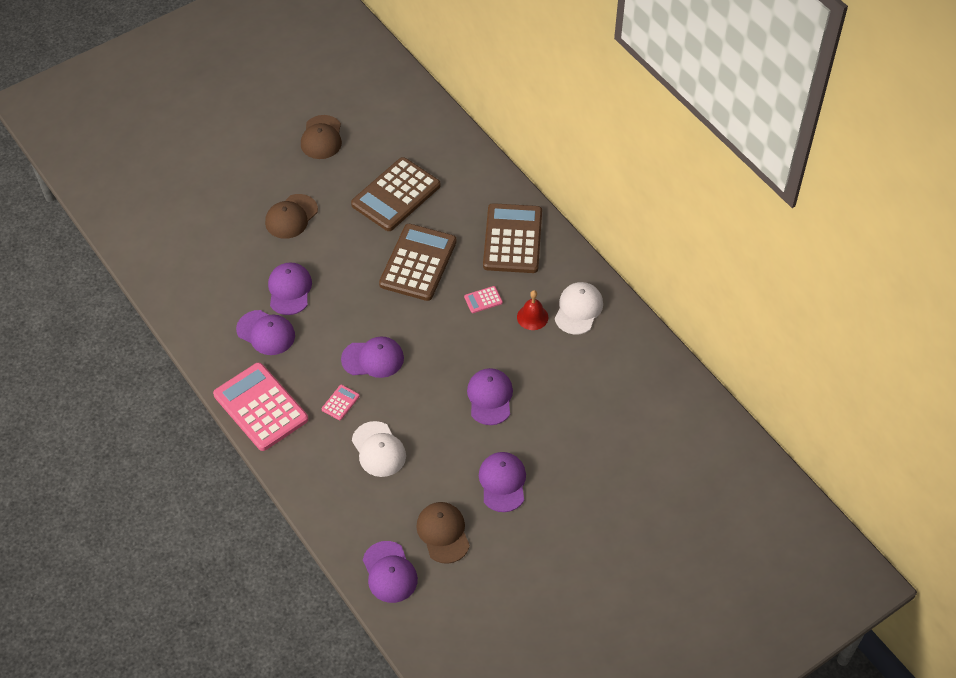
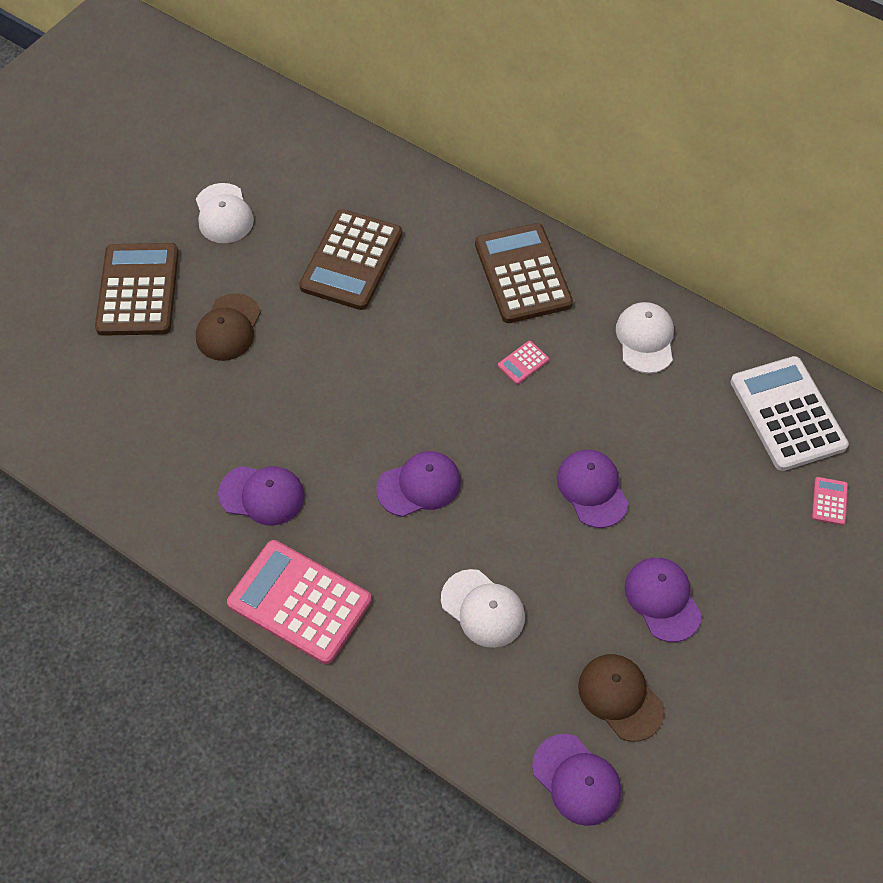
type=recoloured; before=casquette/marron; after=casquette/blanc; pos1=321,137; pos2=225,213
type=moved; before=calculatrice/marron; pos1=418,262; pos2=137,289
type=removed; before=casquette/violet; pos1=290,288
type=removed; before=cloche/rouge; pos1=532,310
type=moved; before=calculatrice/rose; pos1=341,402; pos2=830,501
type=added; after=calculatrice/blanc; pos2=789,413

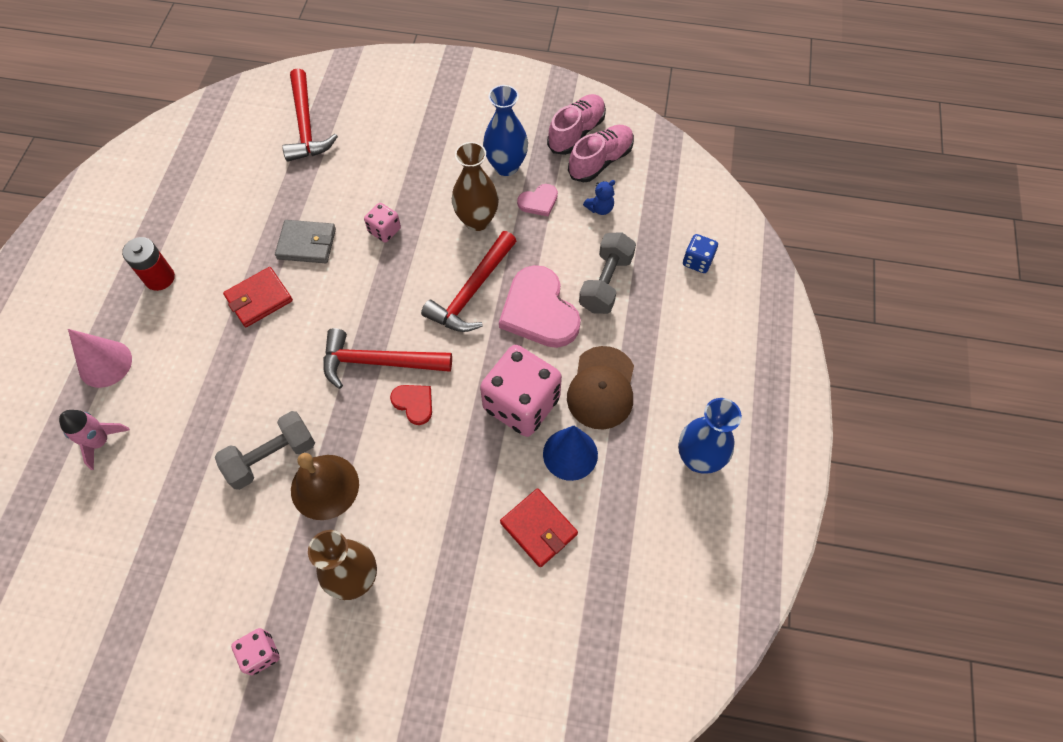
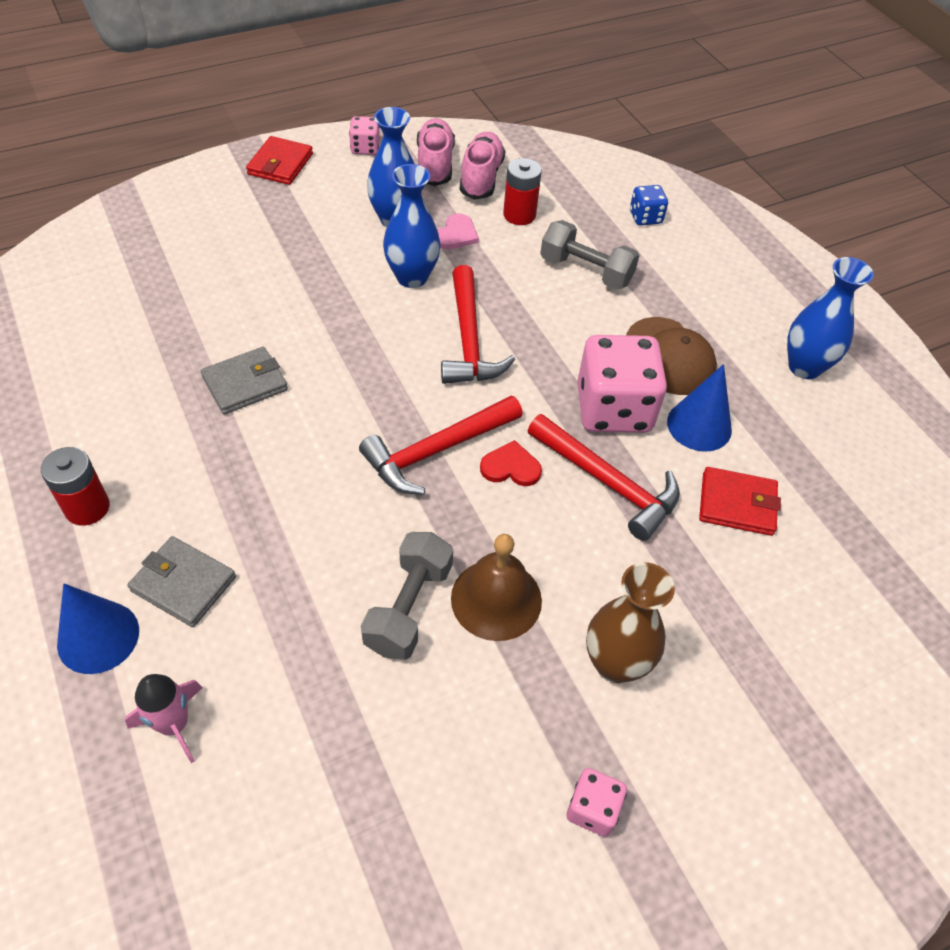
type=moved; before=marteau/rouge; pos1=310,115; pos2=604,477
type=recoloured; before=vase/marron; after=vase/bleu; pos1=475,186; pos2=411,226
type=replaced; before=ours en peluche/bleu; after=pile/rouge; pos1=599,197; pos2=522,191
type=moved; before=dé/rose; pos1=382,223; pos2=364,135
type=turned; before=haltère/gris; pos1=607,273; pos2=589,255; turn=-45
type=removed; before=cœur/rose; pos1=540,306
type=moved; before=portefeuille/rouge; pos1=258,297; pos2=279,160
type=recoloured; before=cône/rose; after=cône/bleu; pos1=100,358; pos2=98,629
type=added; after=portefeuille/gris; pos2=182,581

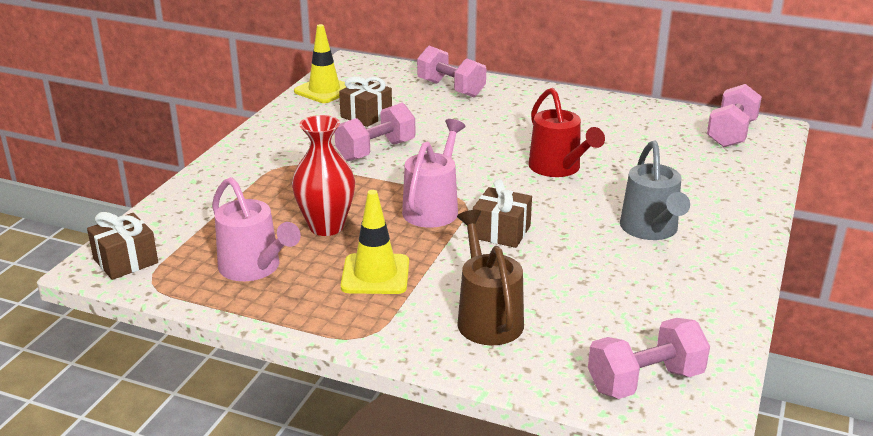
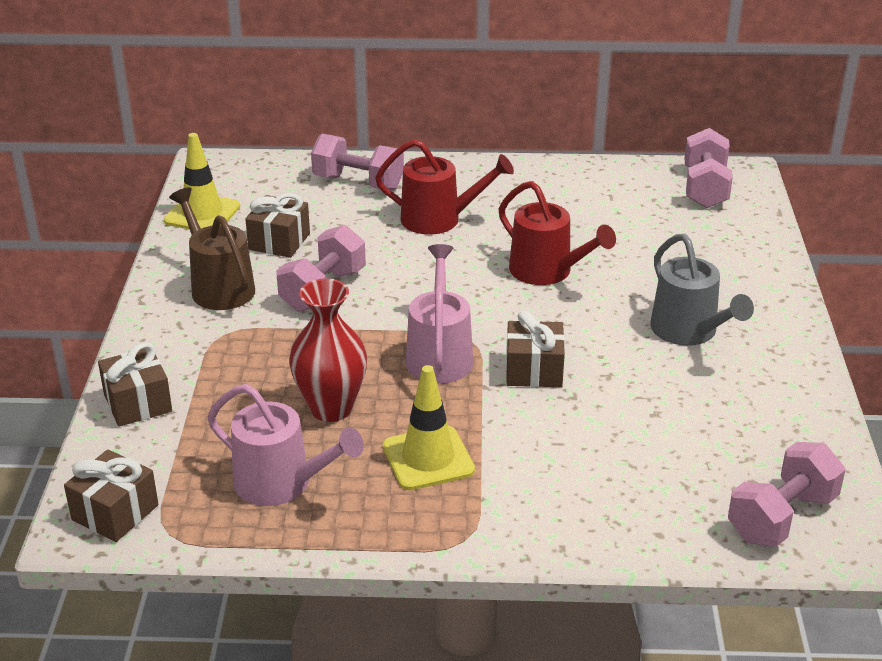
type=moved; before=arrosoir/marron; pos1=490,277; pos2=212,248
type=added; after=arrosoir/rouge; pos2=444,187
type=added; after=cadeau/marron; pos2=135,384

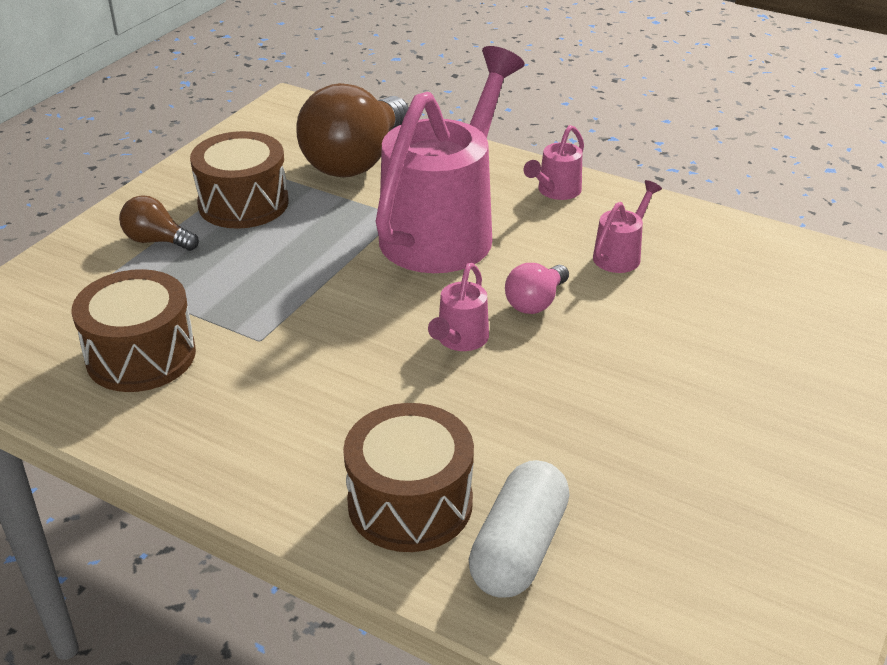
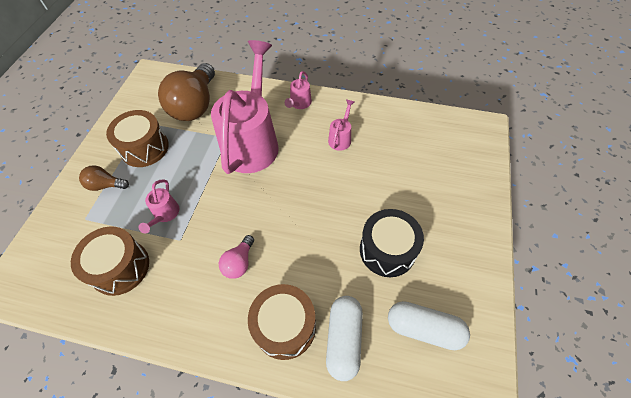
type=moved; before=arrosoir/rose; pos1=458,307; pos2=159,206
type=moved; before=ampoule/rose; pos1=537,288; pos2=236,257
type=added; after=tambour/noir; pos2=392,243
type=added; after=gélule/blanc; pos2=429,325

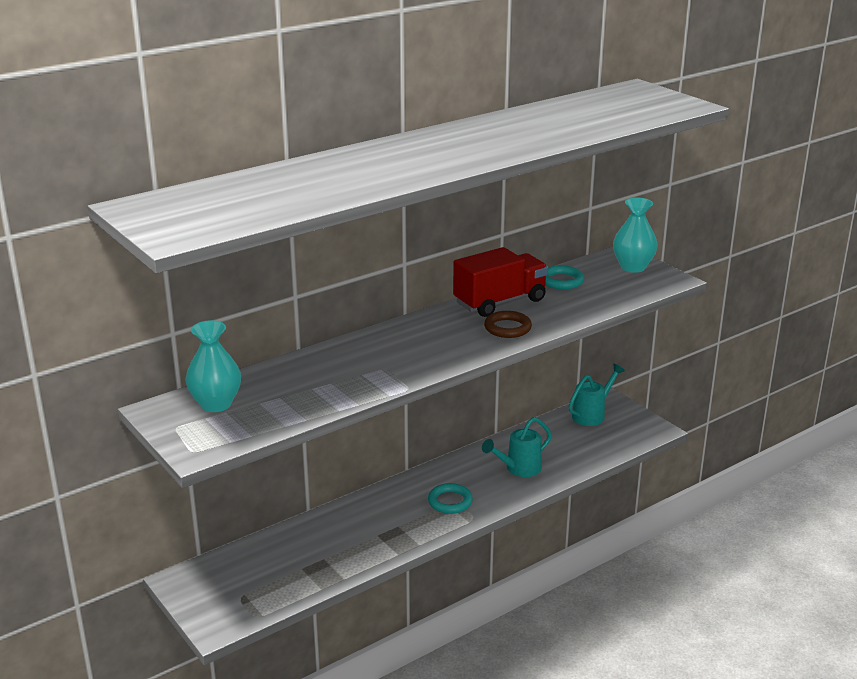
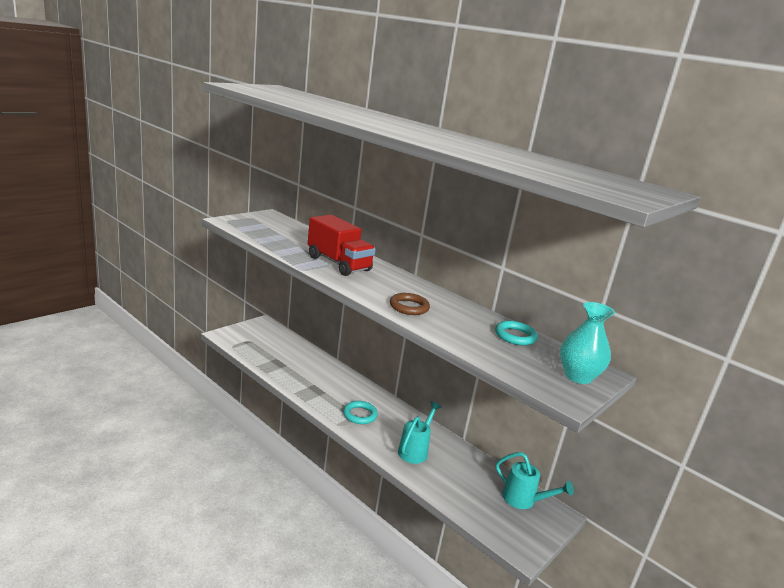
type=moved; before=camion/rouge; pos1=500,282; pos2=342,245
type=removed; before=vase/turquoise; pos1=213,366
type=turned; before=arrosoir/turquoise; pos1=517,447; pos2=419,432; turn=75

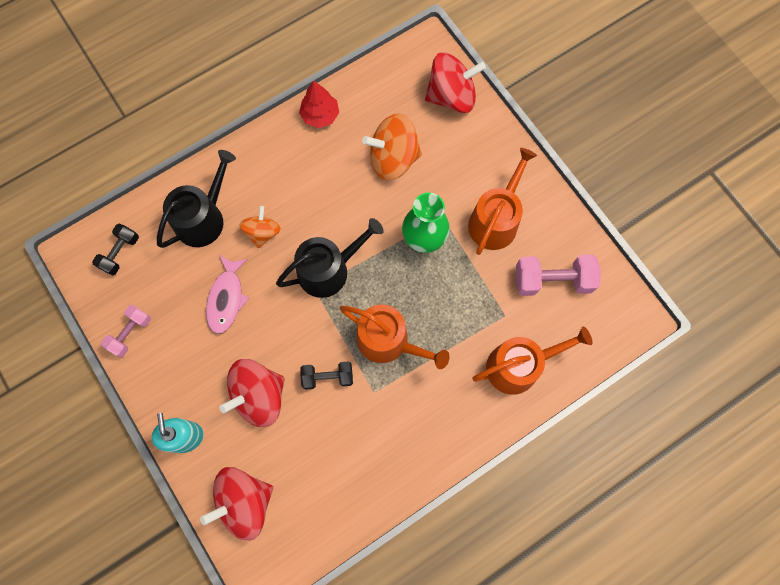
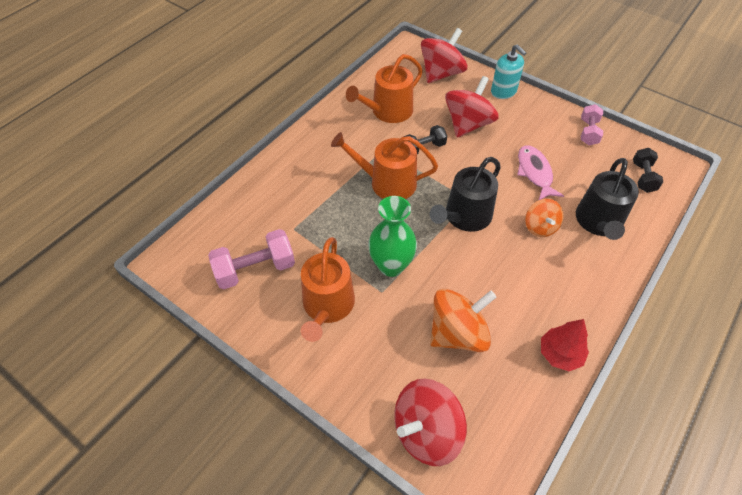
type=moved; before=arrosoir/orange; pos1=532,361; pos2=384,88

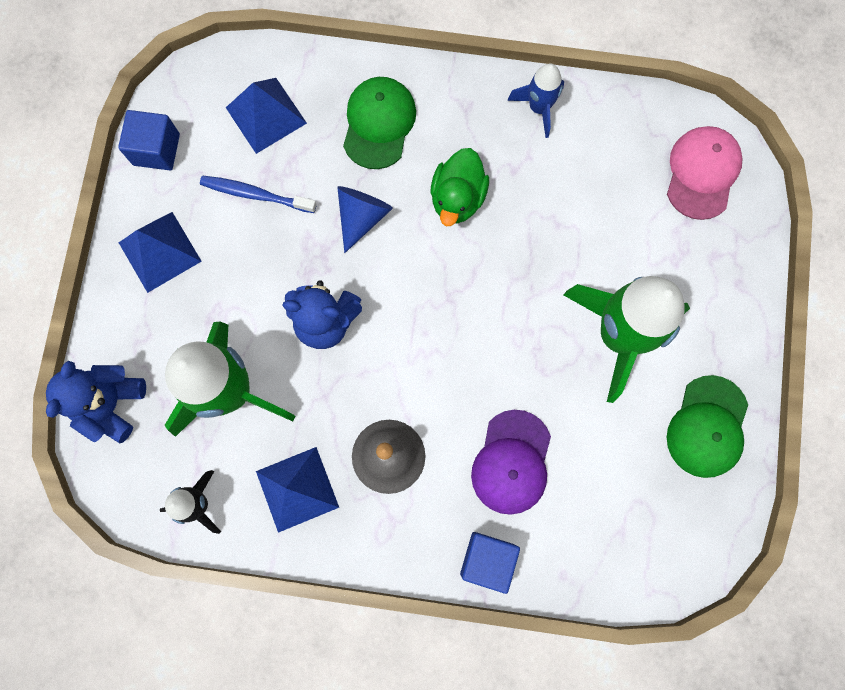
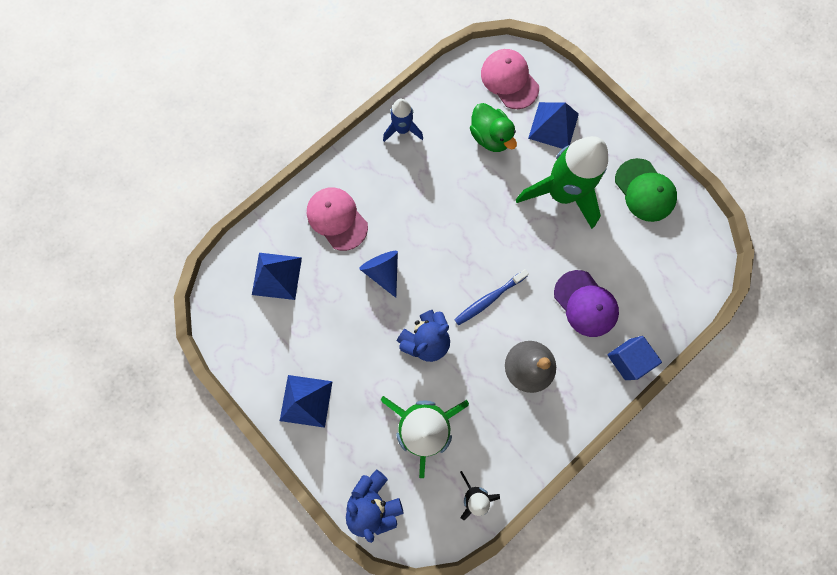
type=recoloured; before=casquette/vert; after=casquette/rose; pos1=379,123; pos2=337,219
type=removed; before=cube/bleu; pos1=149,140
type=moved; before=canard/vert; pos1=460,187; pos2=493,127
type=moved; before=brosse à dents/bleu; pos1=258,194; pos2=491,297
type=moved; before=pyramide/bleu; pos1=297,490; pos2=553,125

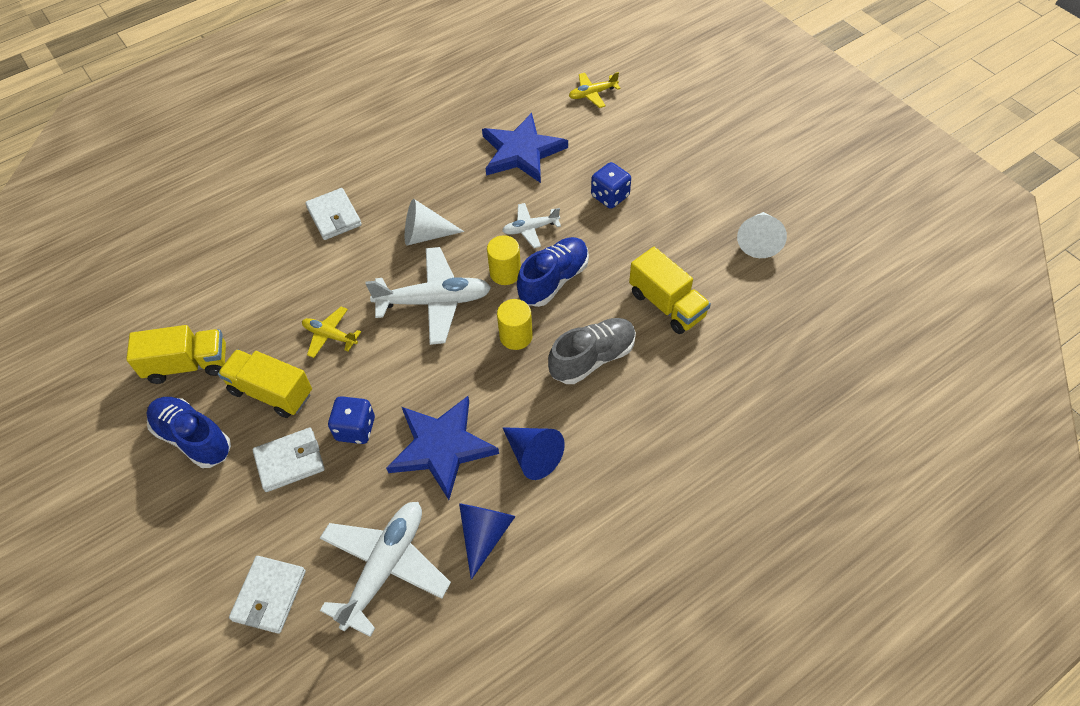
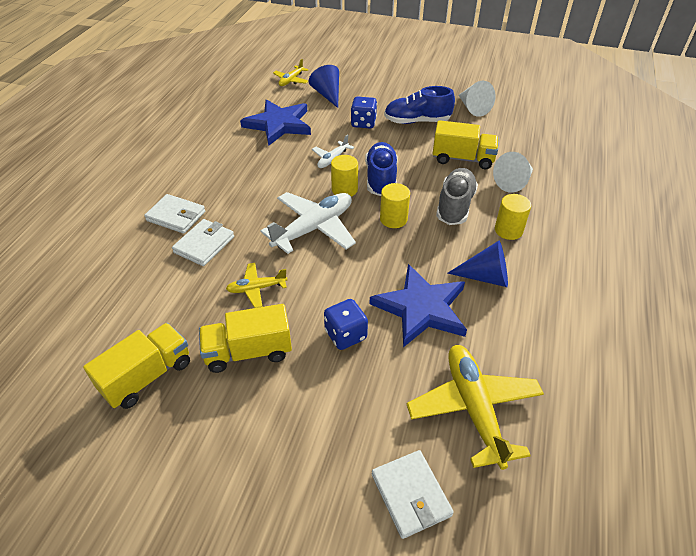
type=moved; before=cône/blanc; pos1=434,222; pos2=513,172
type=moved; before=chaussure/bleu; pos1=188,432; pos2=419,105
type=moved; before=portefeuille/blanc; pos1=289,460; pos2=203,242
type=recoloured; before=avion/blanc; after=avion/jaune; pos1=385,569; pos2=475,407
type=moved; before=cône/bleu; pos1=487,541; pos2=324,86
type=added; after=cylindre/jaune; pos2=513,217

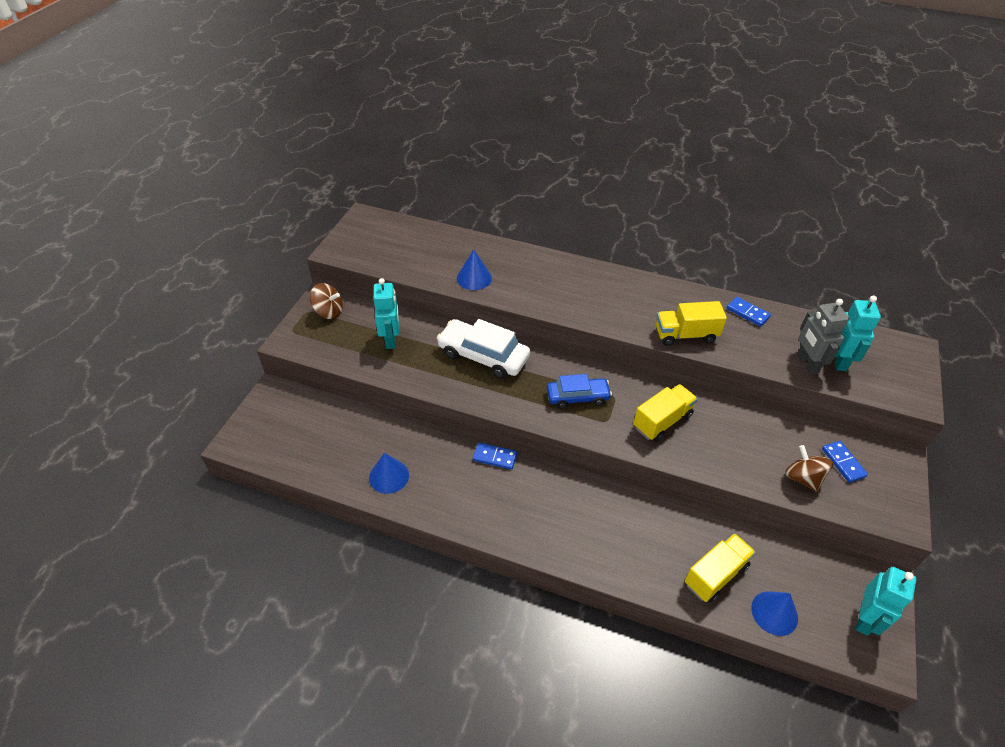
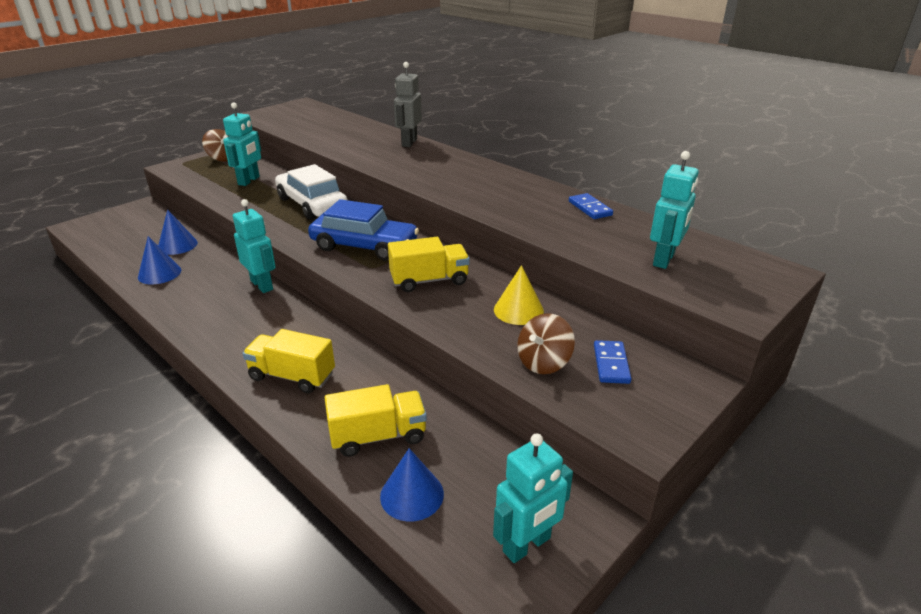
type=moved; before=cône/bleu; pos1=474,269; pos2=178,232
type=moved; before=robot/gris; pos1=823,337; pos2=408,104
type=moved; before=camion/jaune; pos1=691,323; pos2=288,361
type=resized; before=voiture/bleu; pos1=579,391; pos2=363,230; scale=1.53
type=replaced; before=domino/bleu; after=robot/turquoise; pos1=495,456; pos2=254,246
type=turned; before=toupie/marron; pos1=809,468; pos2=546,343; turn=-135
type=added; after=cône/jaune; pos2=519,295

